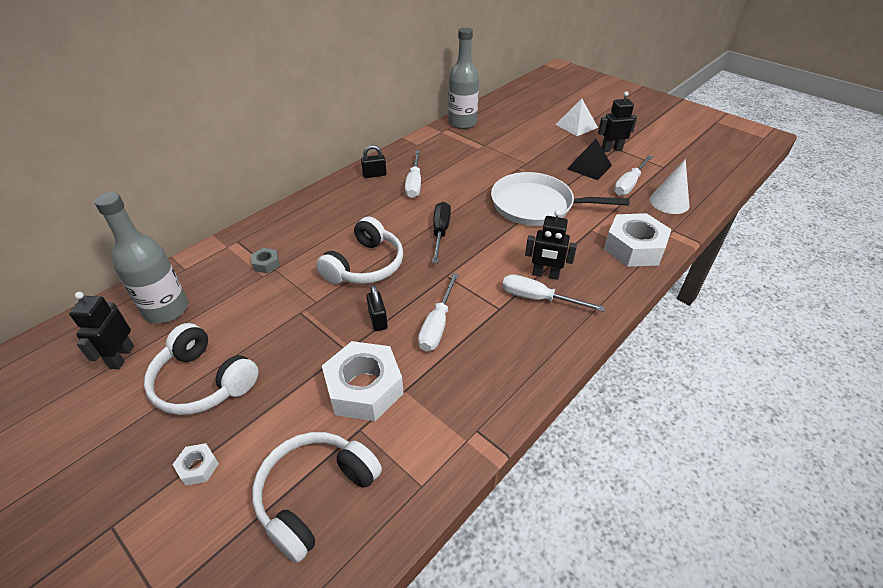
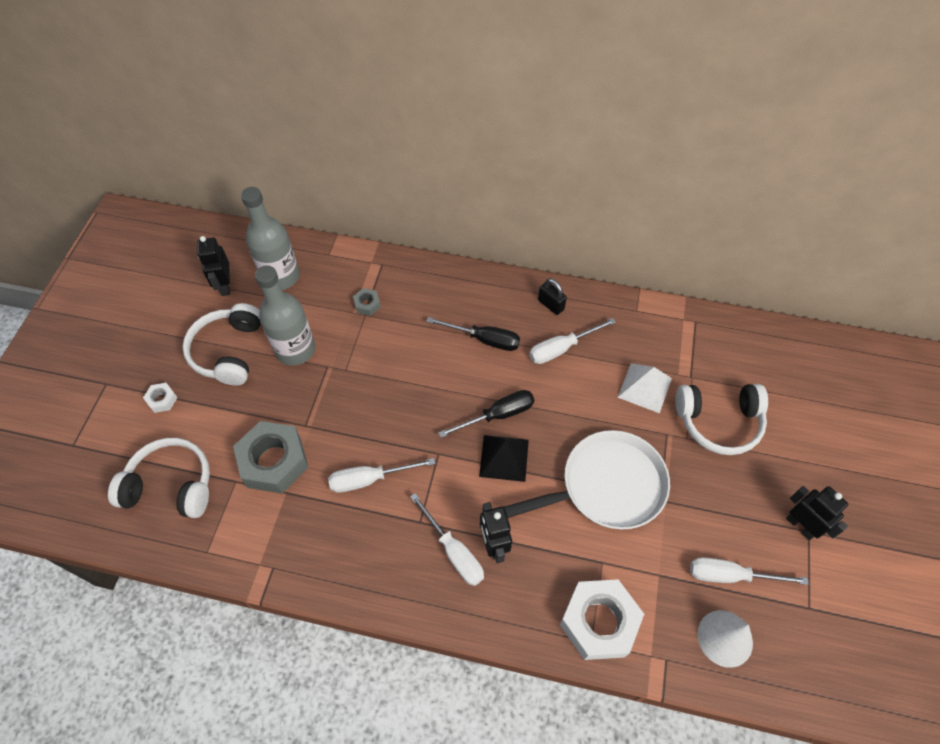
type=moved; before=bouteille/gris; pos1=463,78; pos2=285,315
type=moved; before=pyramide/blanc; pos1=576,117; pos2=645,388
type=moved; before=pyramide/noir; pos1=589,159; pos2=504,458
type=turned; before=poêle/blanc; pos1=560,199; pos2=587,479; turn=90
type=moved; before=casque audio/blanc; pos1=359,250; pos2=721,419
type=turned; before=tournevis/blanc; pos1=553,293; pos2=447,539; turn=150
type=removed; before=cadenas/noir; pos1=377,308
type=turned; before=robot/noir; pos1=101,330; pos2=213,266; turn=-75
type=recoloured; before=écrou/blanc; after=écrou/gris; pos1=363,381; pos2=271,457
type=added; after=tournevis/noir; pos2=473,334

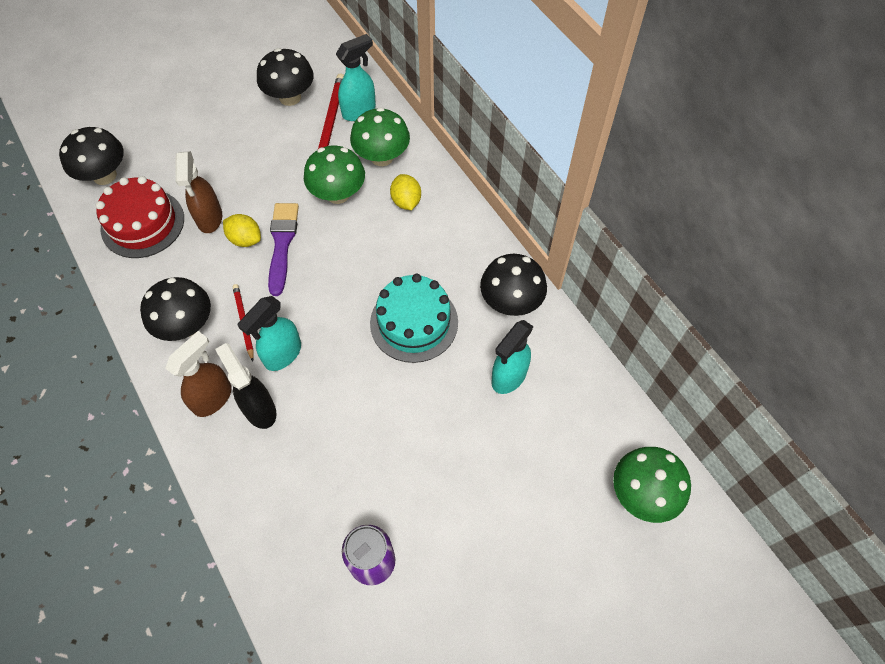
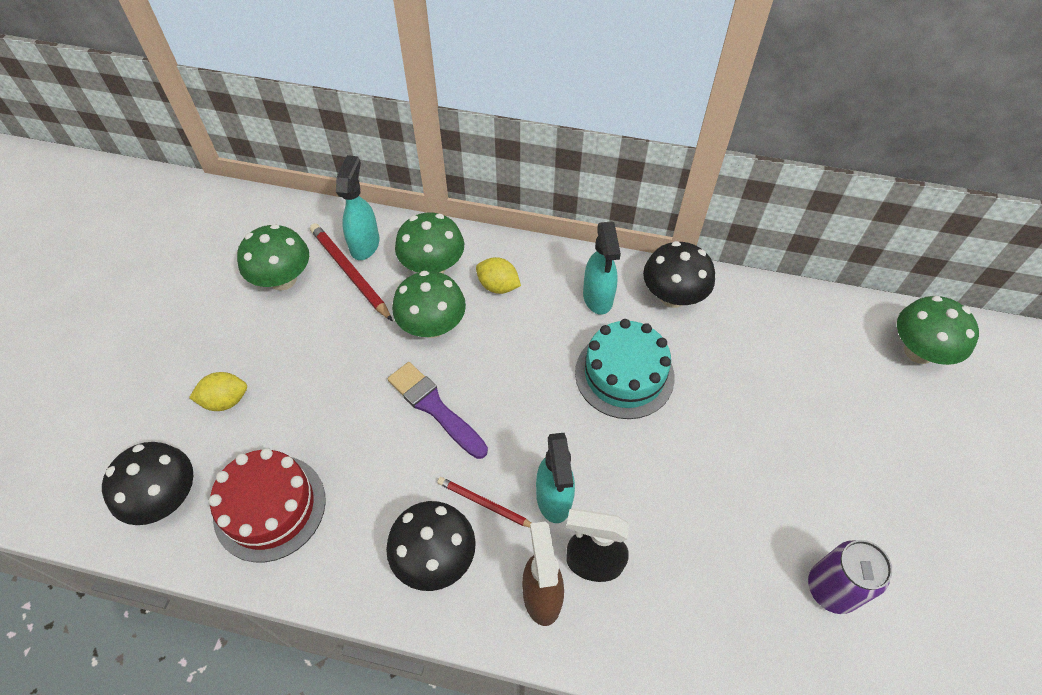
type=recoloured; before=champignon/noir; after=champignon/vert; pos1=285,77; pos2=273,257
type=removed; before=vaporisateur/marron; pos1=198,192
type=moved; before=citron/jaune; pos1=242,230; pos2=218,391
type=moved; before=vaporisateur/turquoise; pos1=512,357; pos2=602,268

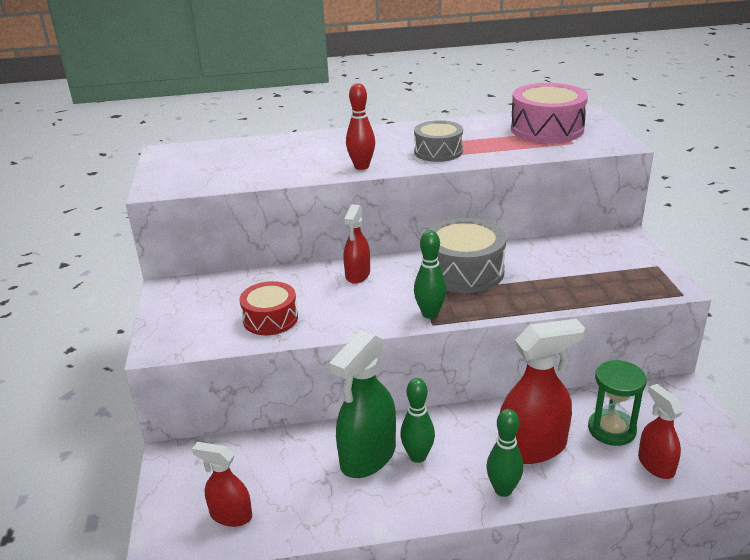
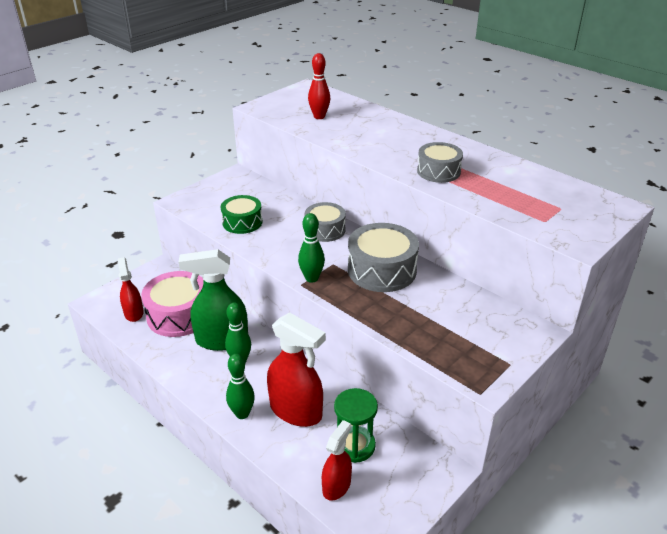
type=moved; before=quille/rouge; pos1=360,126; pos2=319,86
type=moved; before=tambour/rose; pos1=549,113; pos2=172,304
type=replaced; before=vaporisateur/rouge; after=tambour/gris; pos1=356,244; pos2=325,222
type=recoloured; before=tambour/rouge; after=tambour/vert; pos1=269,308; pos2=241,214

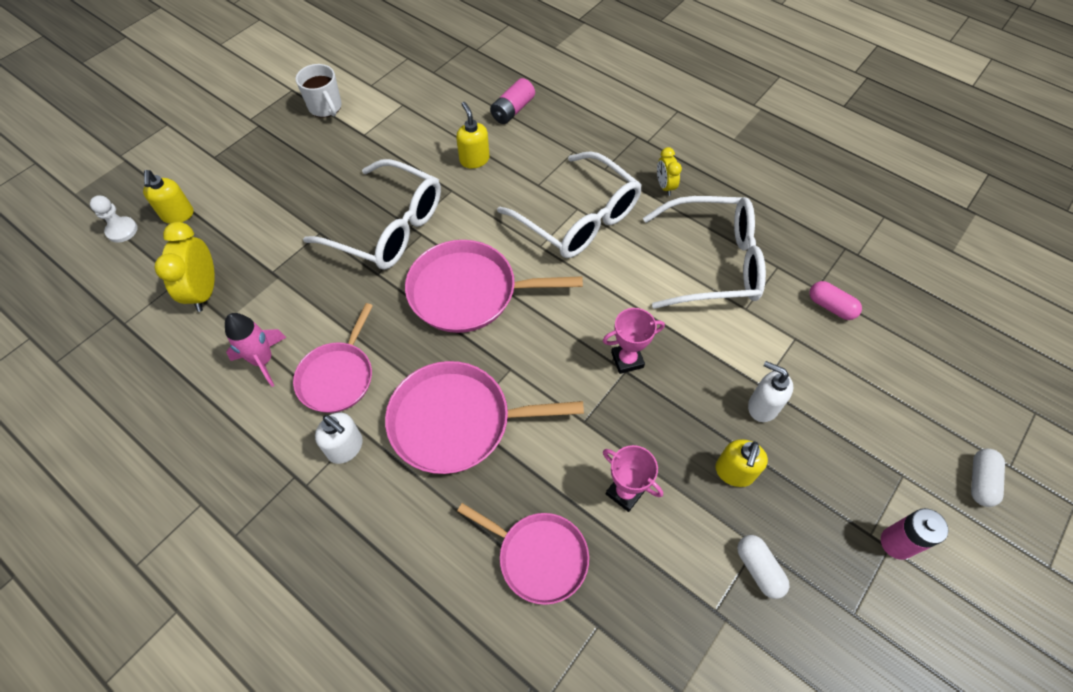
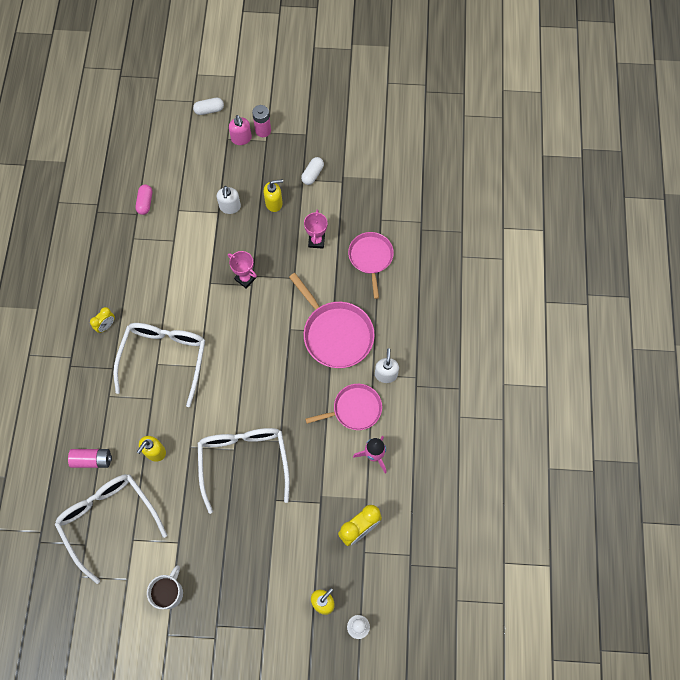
type=moved; before=lunettes/blanc; pos1=704,252; pos2=110,529
type=removed; before=poêle/rose; pos1=494,286
type=added; after=distributeur de savon/rose; pos2=240,130

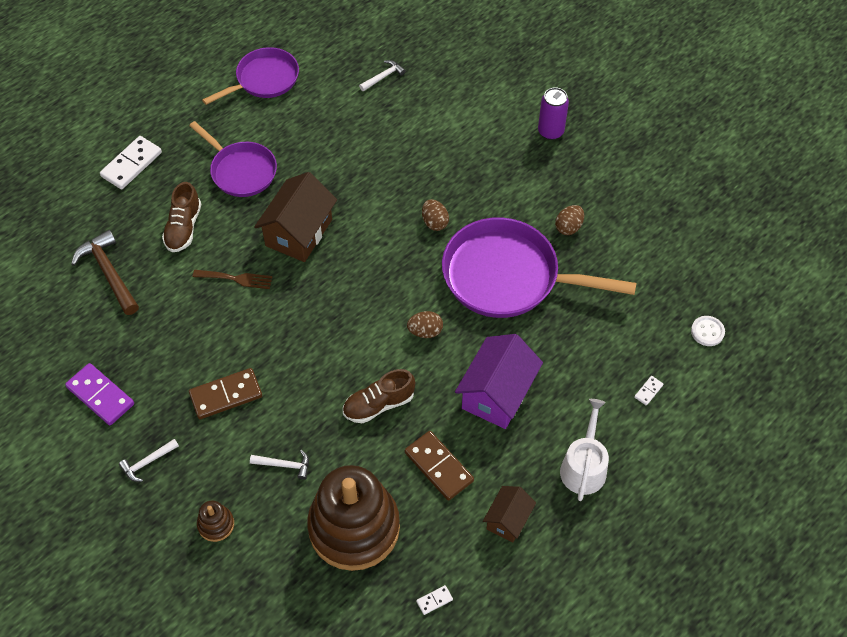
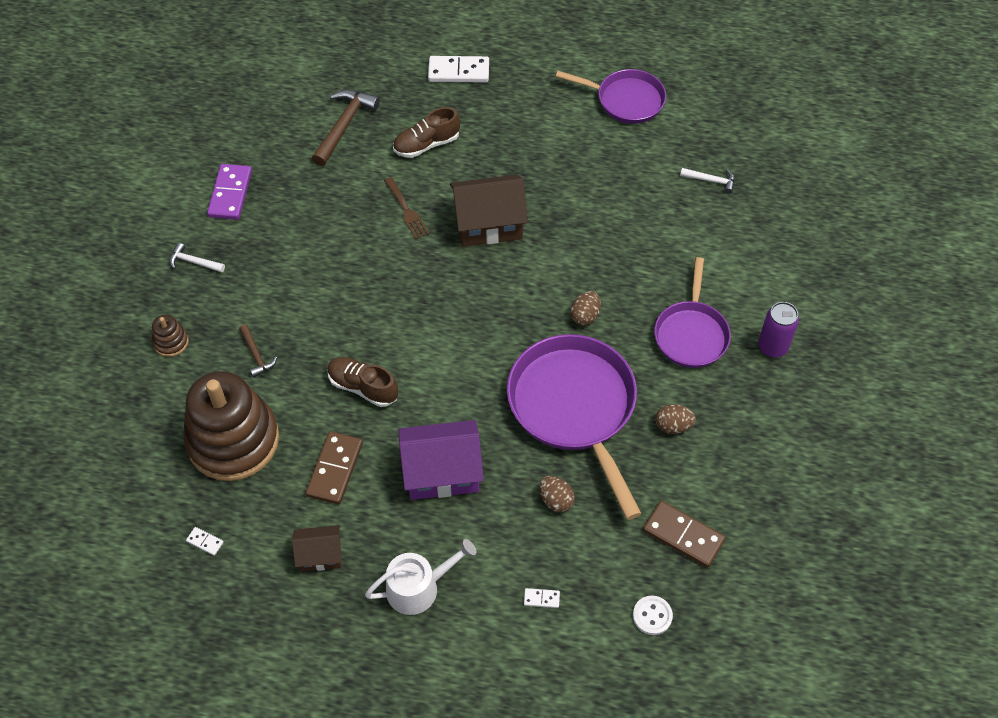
type=moved; before=poêle/violet; pos1=233,159; pos2=692,312
type=moved; before=œuf/marron; pos1=425,324; pos2=557,494
type=moved; before=domino/marron; pos1=225,393; pos2=684,534
type=recoloured; before=marteau/blanc; after=marteau/marron; pos1=279,465; pos2=258,351

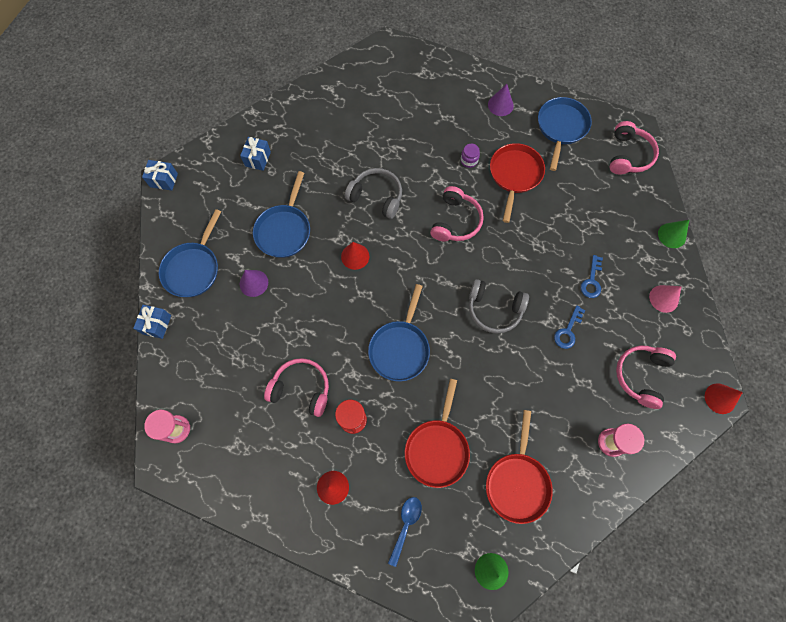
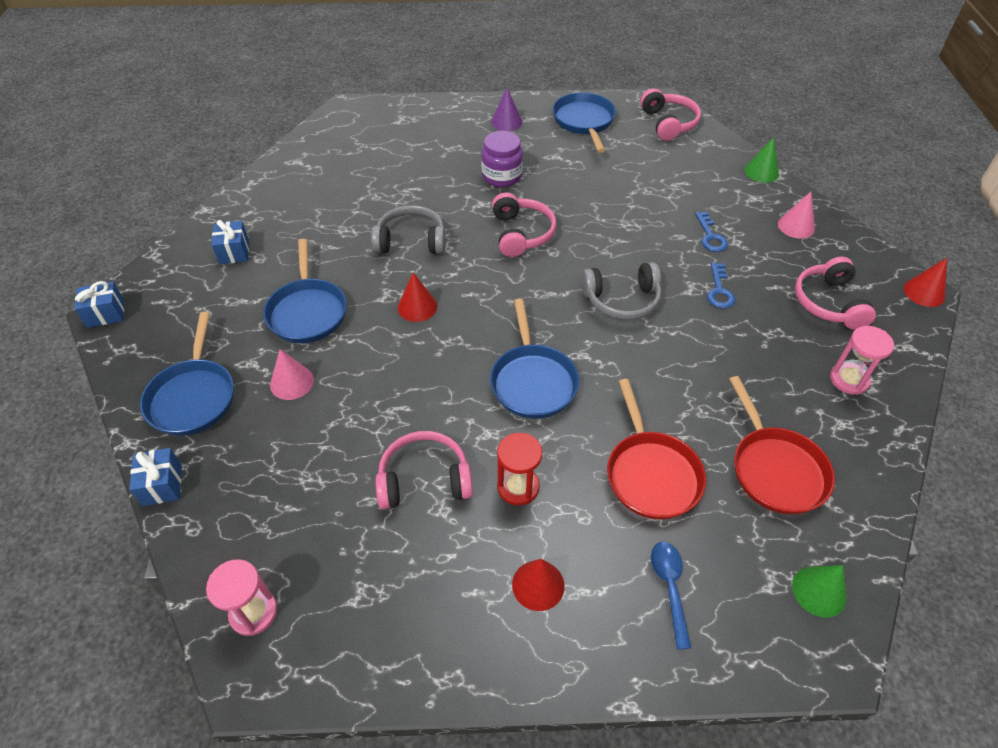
type=removed; before=poêle/rouge; pos1=517,183
type=resized; before=bocal/violet; pos1=470,156; pos2=502,159; scale=1.79
type=recoloured; before=cône/violet; after=cône/rose; pos1=254,283; pos2=292,374

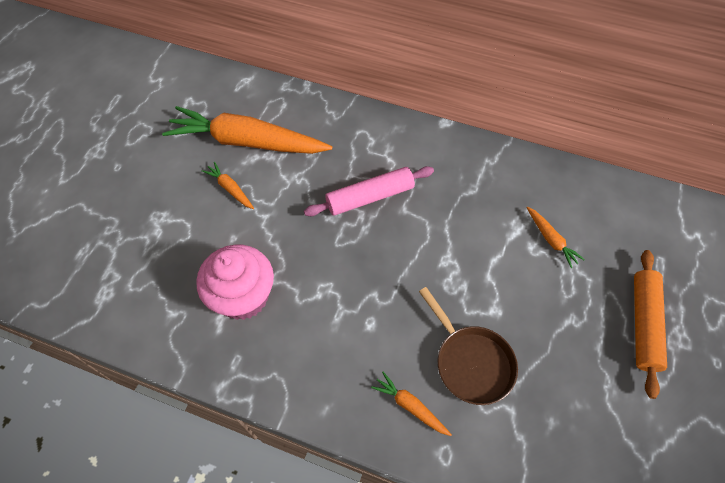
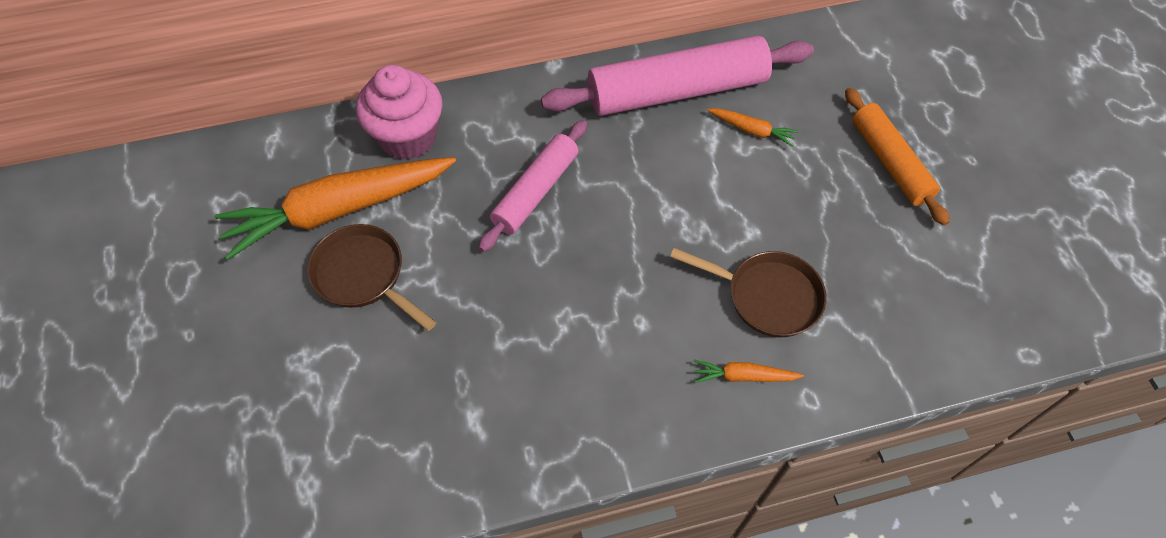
type=replaced; before=carotte/orange; after=poêle/marron; pos1=228,185; pos2=371,277
type=moved; before=muffin/rose; pos1=235,282; pos2=399,112
type=added; after=rouleau à pâtisserie/rose; pos2=677,75

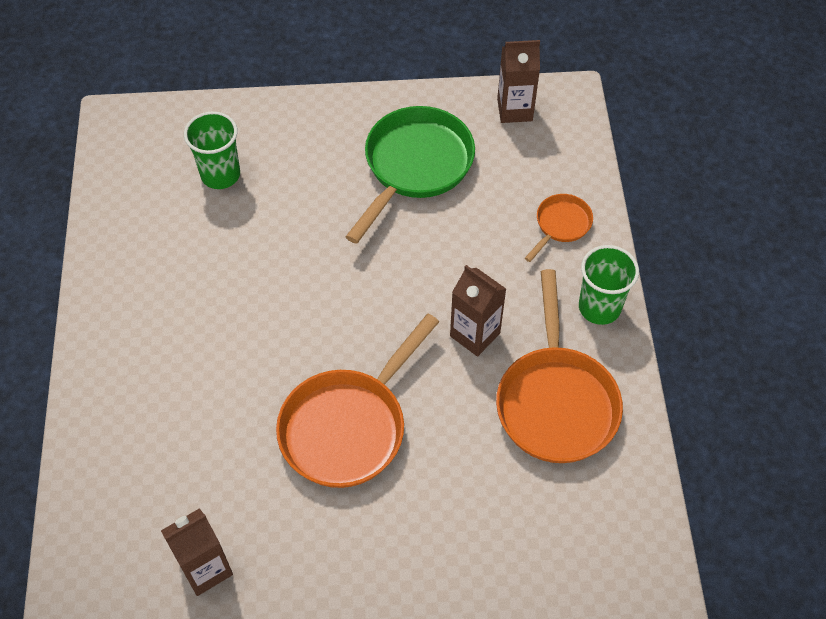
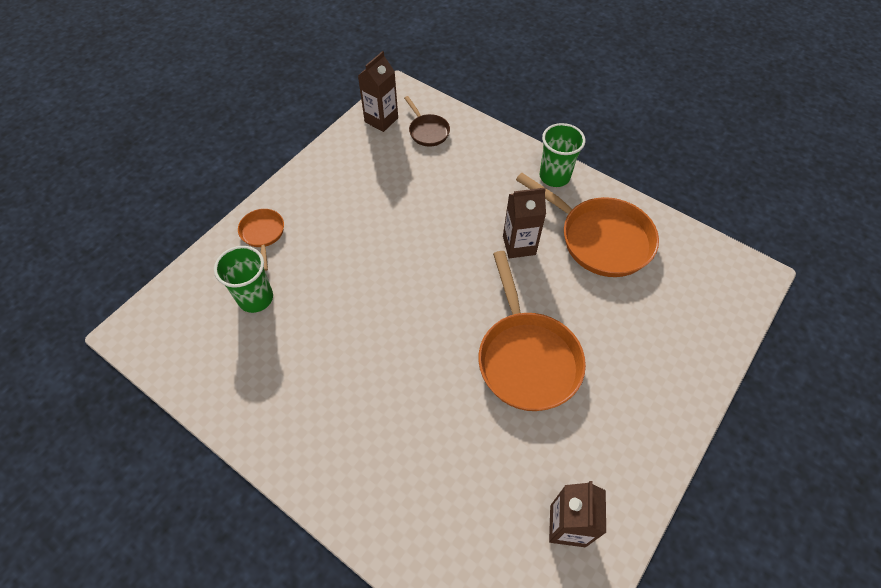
type=removed; before=poêle/vert; pos1=410,175
type=moved; before=poêle/orange; pos1=559,228; pos2=261,240
type=added; after=poêle/marron; pos2=427,121

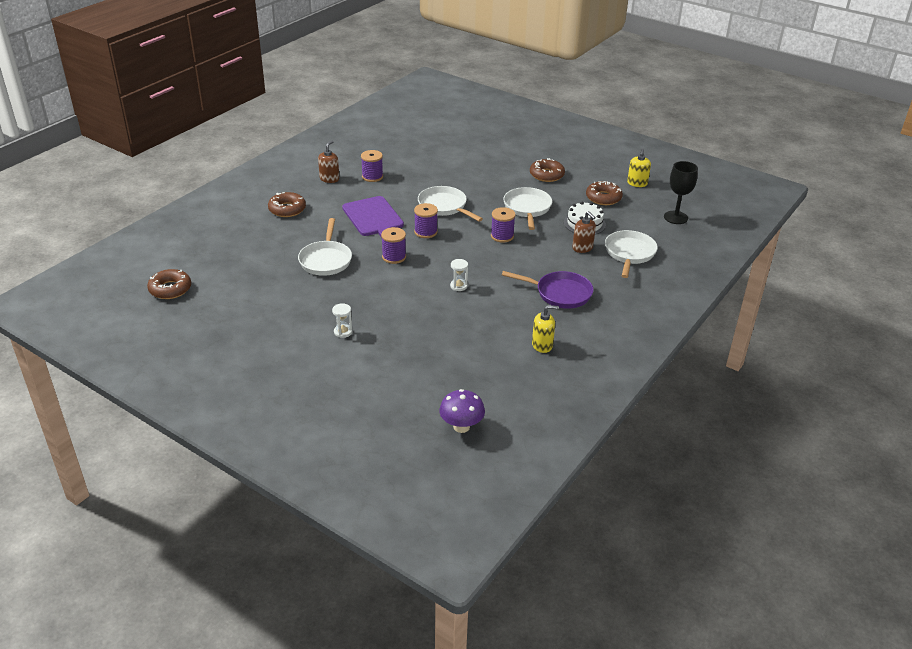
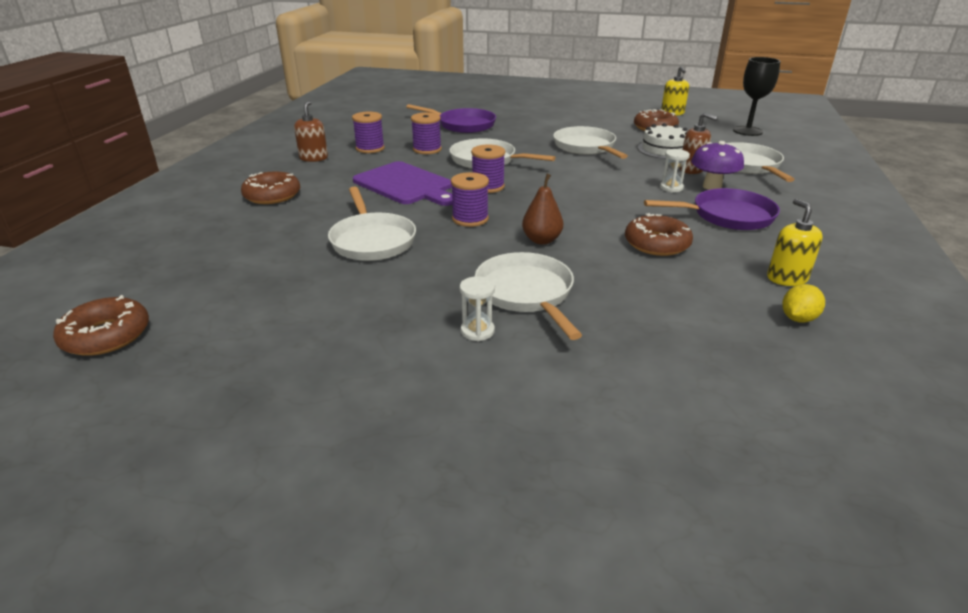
type=moved; before=beignet/marron; pos1=547,170; pos2=659,234
type=moved; before=bobine/violet; pos1=503,225; pos2=426,133
type=moved; before=sablier/blanc; pos1=459,275; pos2=675,171
type=turned; before=distributeur de savon/jaune; pos1=545,329; pos2=795,242; turn=-75
type=moved; before=champignon/violet; pos1=462,411; pos2=717,165
type=added; after=poêle/violet; pos2=451,118
type=added; after=poire/marron; pos2=542,209
type=added; after=poêle/blanc; pos2=528,296
type=added; after=citron/jaune; pos2=803,303

